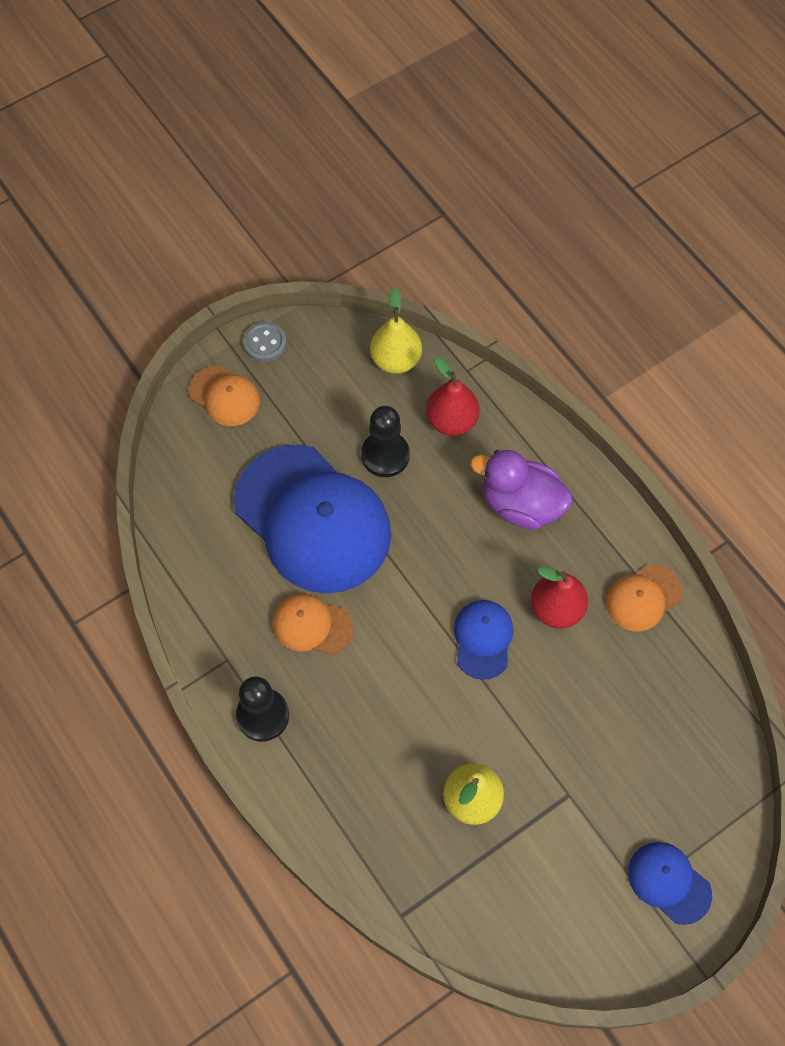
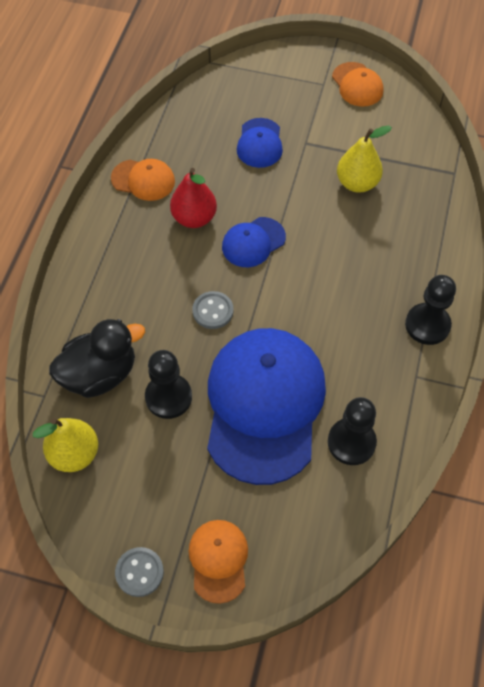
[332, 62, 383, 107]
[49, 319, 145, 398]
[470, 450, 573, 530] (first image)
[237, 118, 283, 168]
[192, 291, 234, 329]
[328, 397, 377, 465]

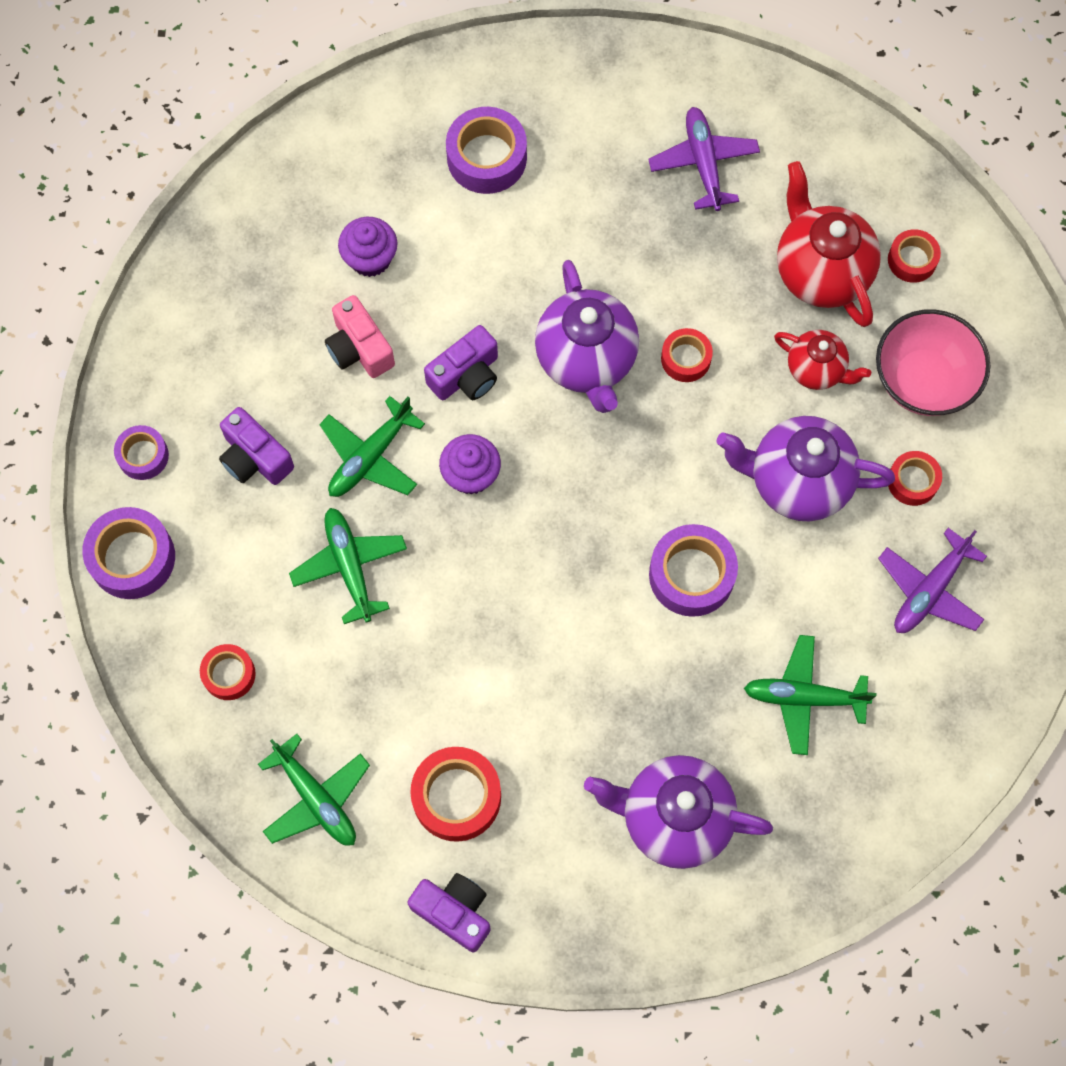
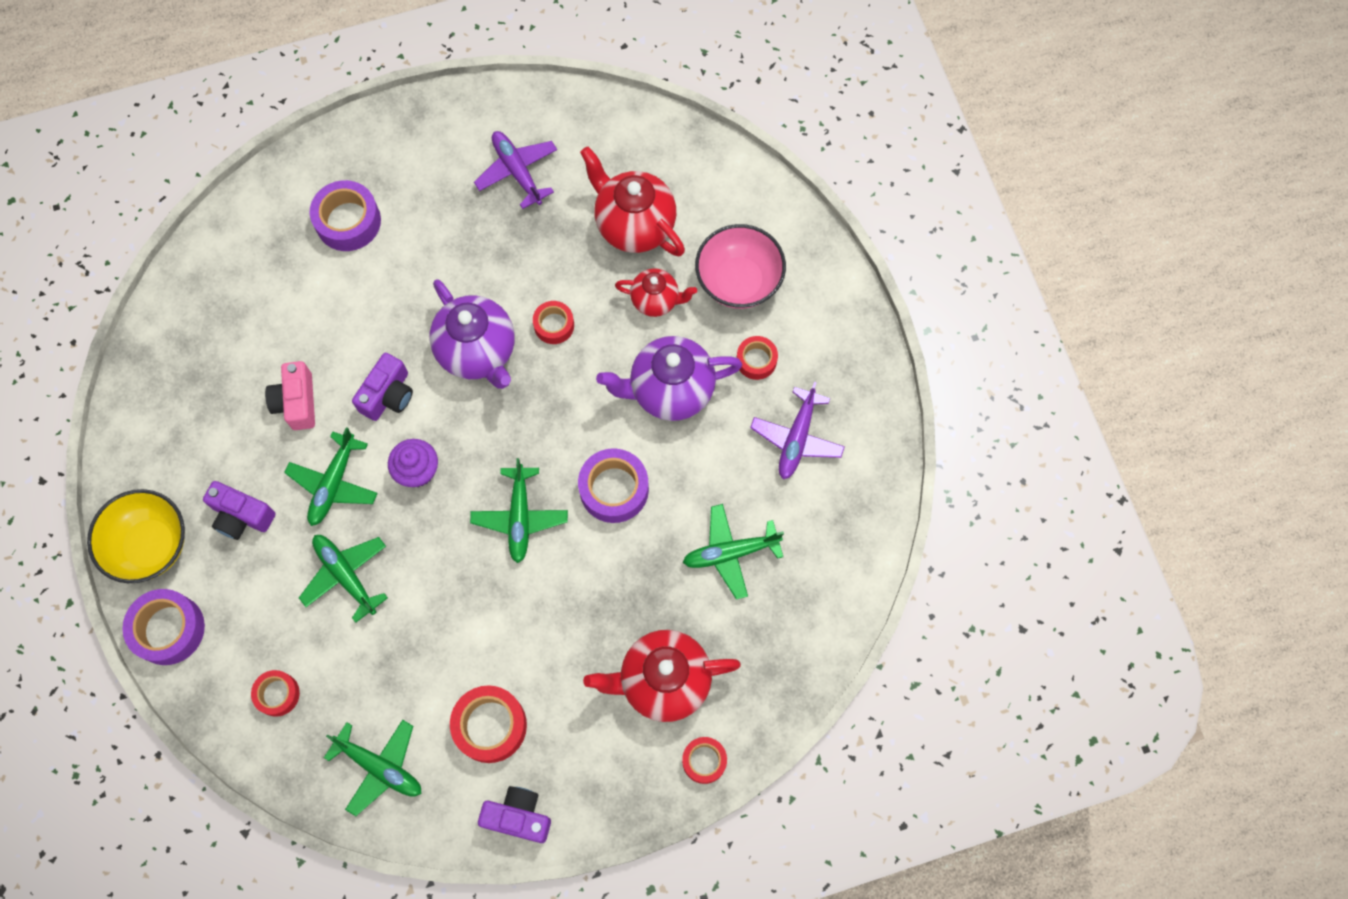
[87, 489, 185, 583]
[265, 361, 315, 430]
[338, 217, 397, 277] (first image)
[583, 630, 741, 722]
[682, 737, 727, 784]
[470, 458, 568, 563]

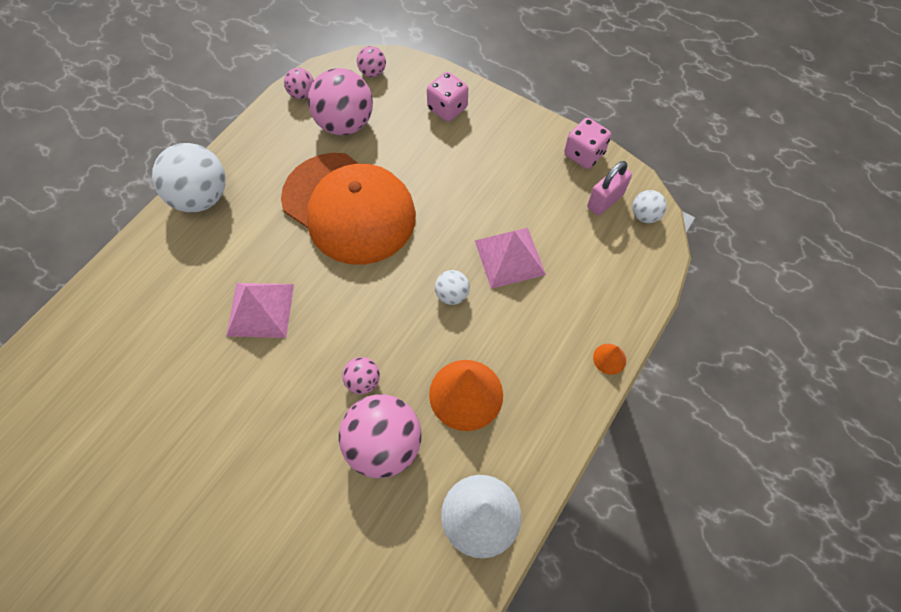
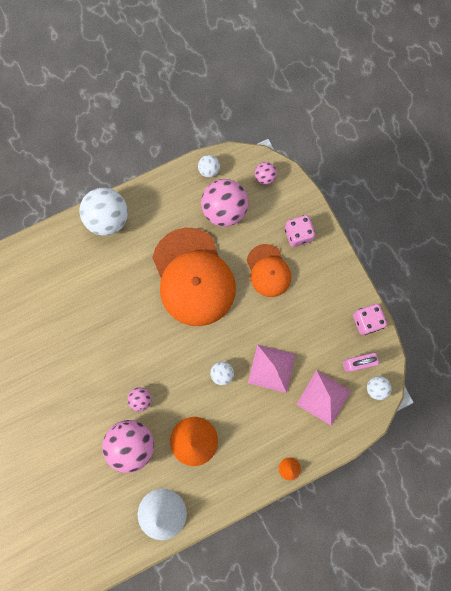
[297, 370, 351, 426]
[198, 155, 220, 178]
[247, 244, 291, 297]

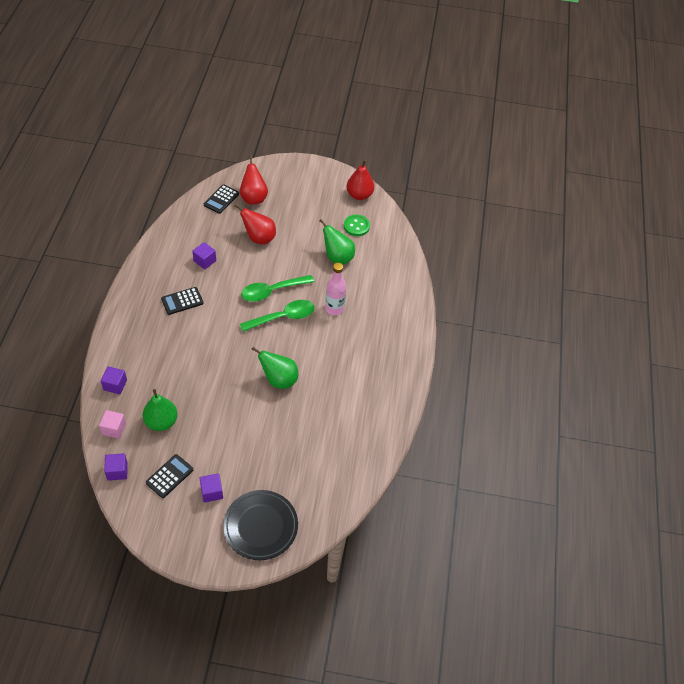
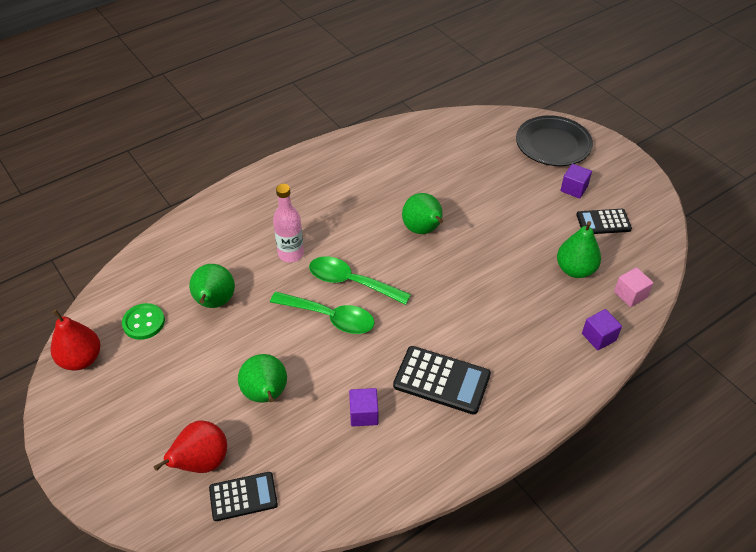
[104, 453, 128, 481] (first image)
[393, 346, 491, 415]
[238, 354, 287, 403]

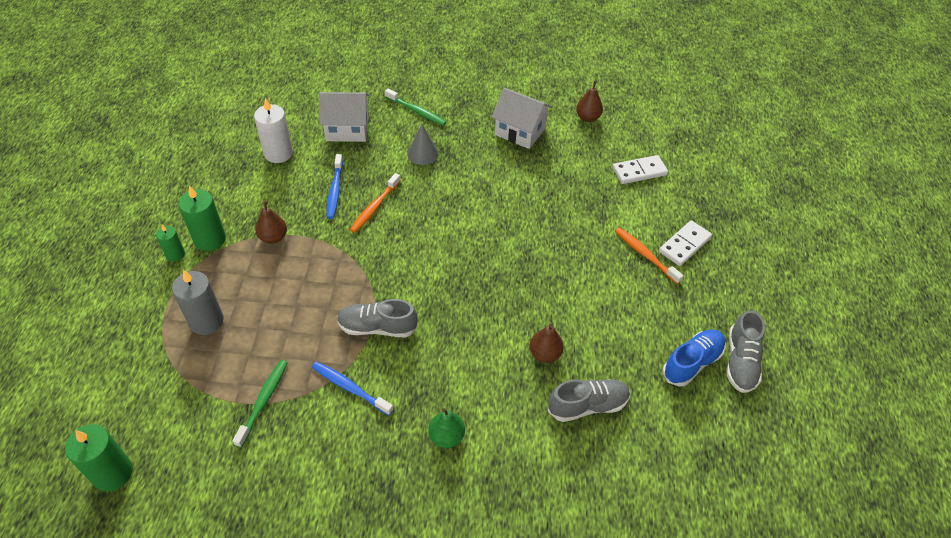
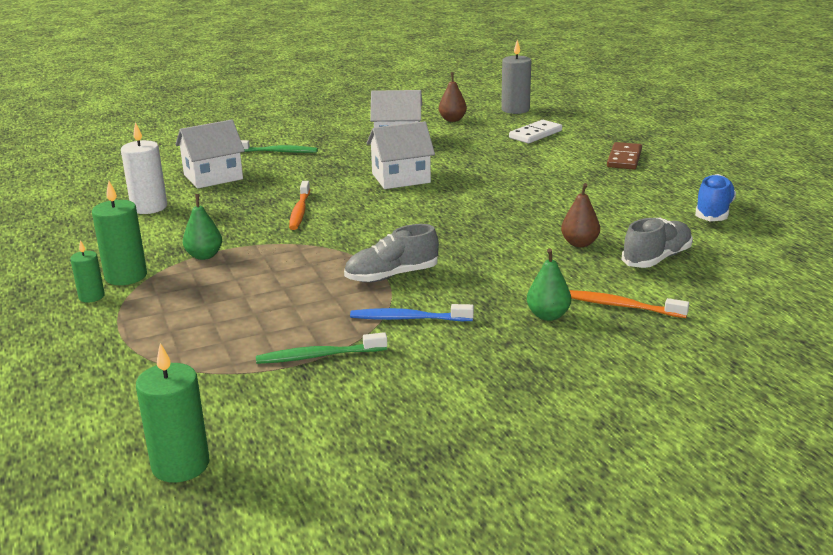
[501, 39, 531, 114]
[256, 332, 387, 364]
[183, 194, 222, 260]
[327, 154, 343, 219] (first image)
[407, 124, 439, 165] (first image)
[569, 290, 689, 318]
[607, 142, 642, 169]
[726, 310, 765, 393] (first image)
[367, 121, 435, 189]

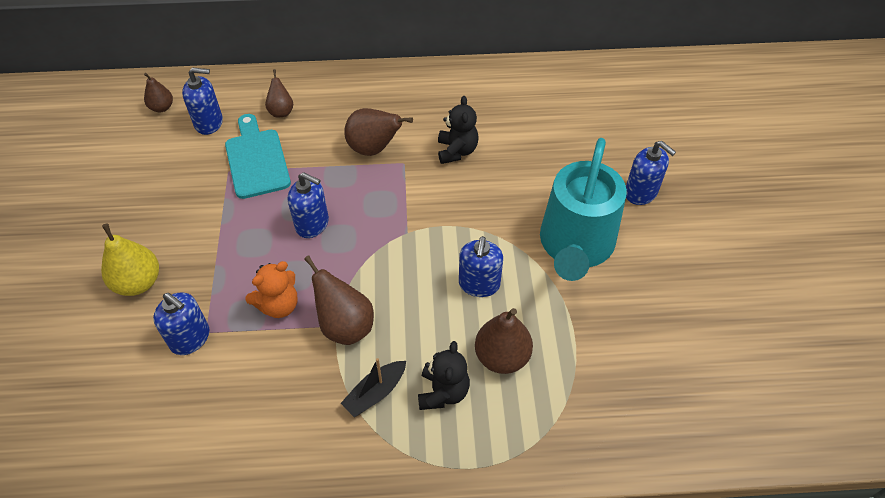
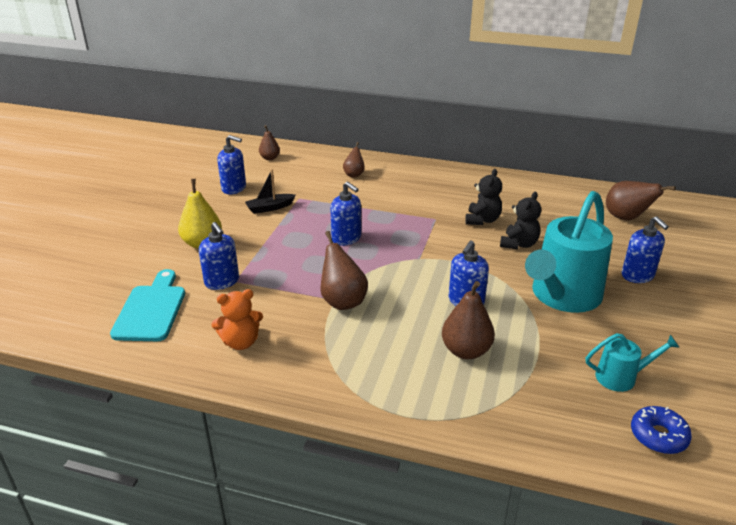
[217, 135, 246, 194]
[110, 269, 185, 341]
[211, 289, 263, 350]
[245, 169, 296, 214]
[606, 181, 676, 220]
[500, 192, 541, 249]
[586, 333, 680, 392]
[631, 406, 692, 454]

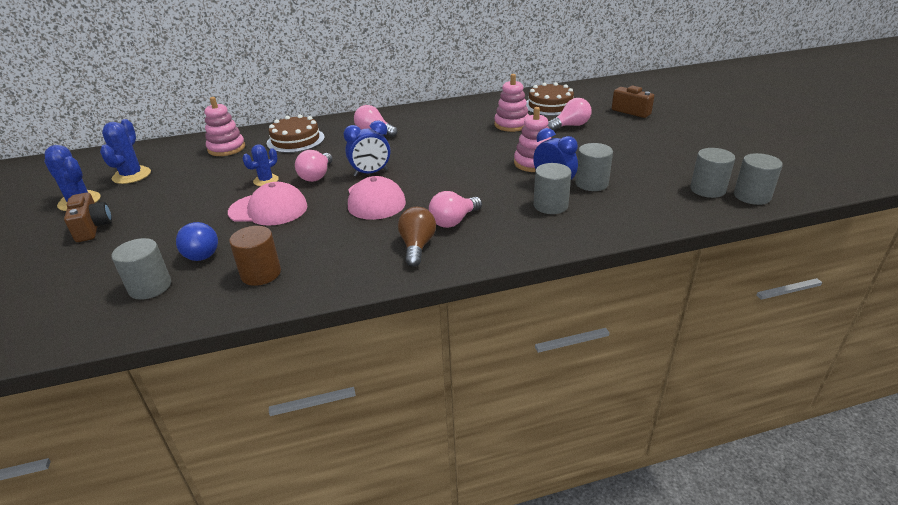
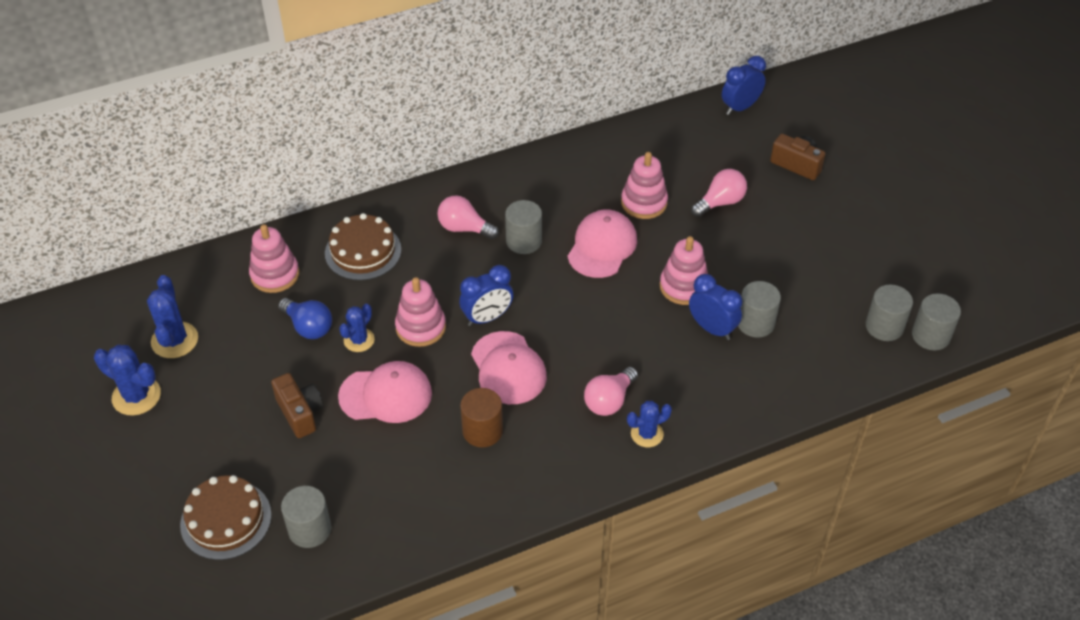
[271, 373, 323, 438]
[278, 298, 332, 339]
[460, 388, 503, 447]
[395, 277, 446, 347]
[398, 207, 436, 267] (first image)
[180, 475, 272, 560]
[505, 200, 542, 254]
[567, 210, 637, 278]
[627, 401, 672, 447]
[722, 56, 766, 115]

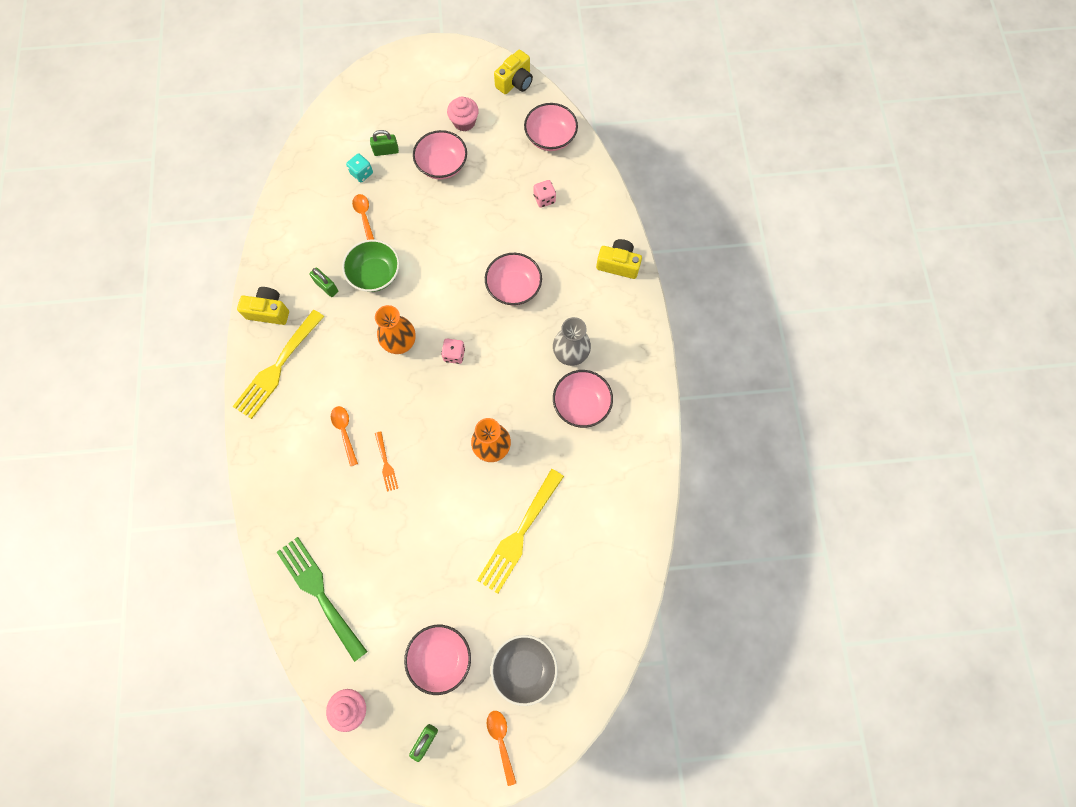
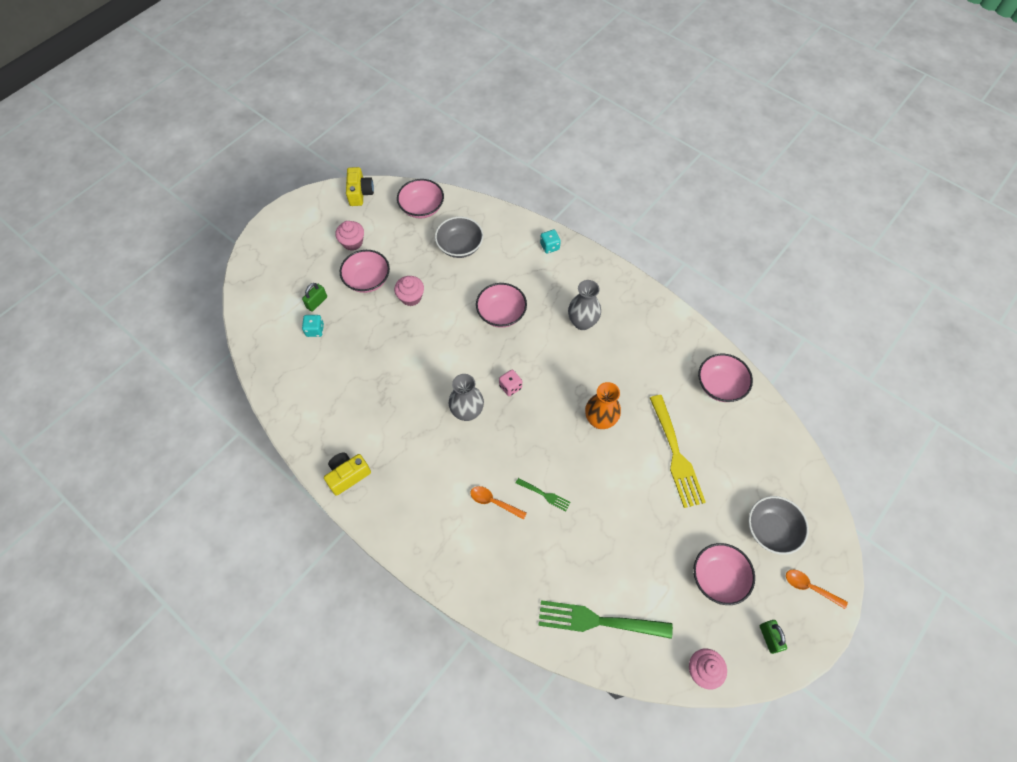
[232, 310, 324, 419] (first image)
[309, 268, 338, 297] (first image)
[342, 239, 400, 292] (first image)
[352, 194, 374, 240] (first image)
[449, 374, 484, 421]
[516, 478, 571, 511]
[435, 217, 483, 258]
[698, 354, 753, 402]
[540, 230, 561, 253]
[394, 276, 424, 306]

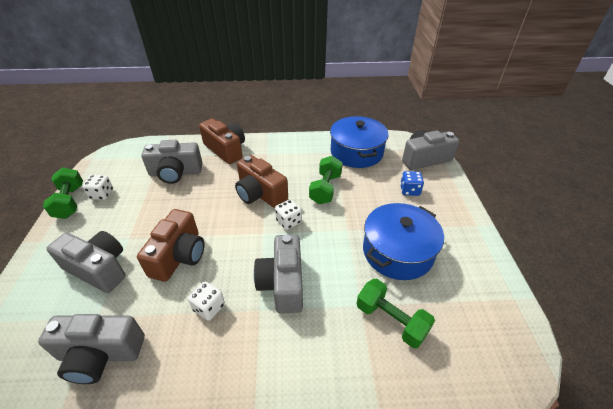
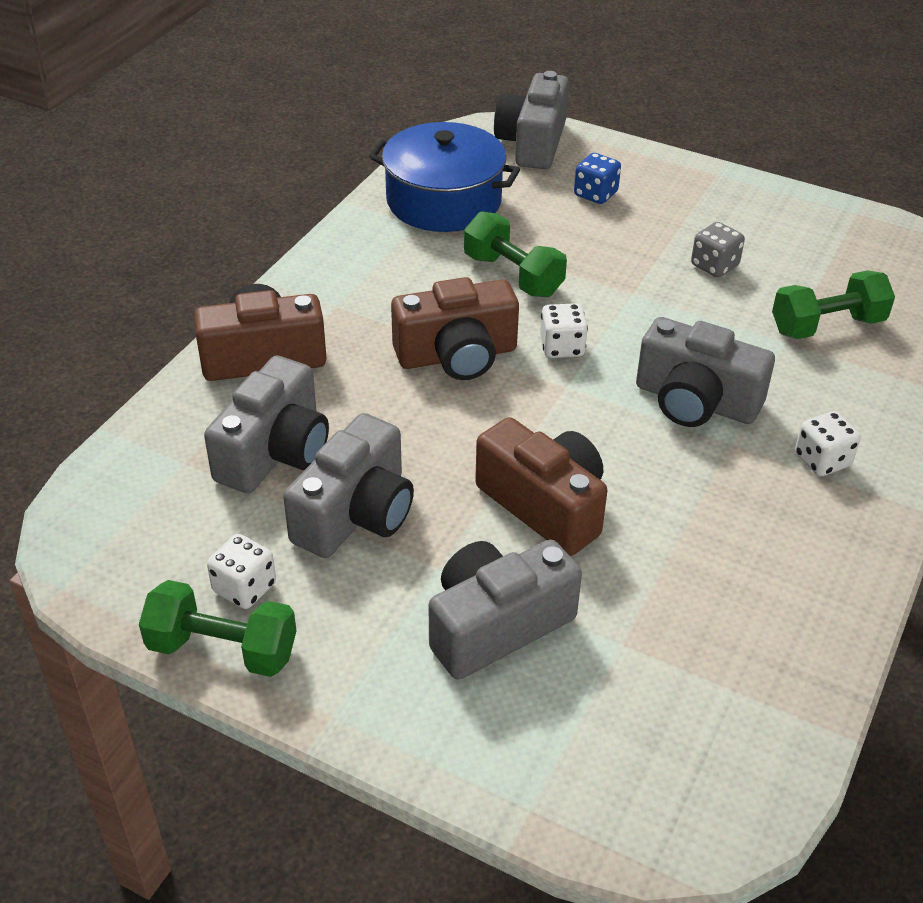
[283, 413, 414, 558]
[795, 411, 861, 476]
[691, 222, 745, 277]

